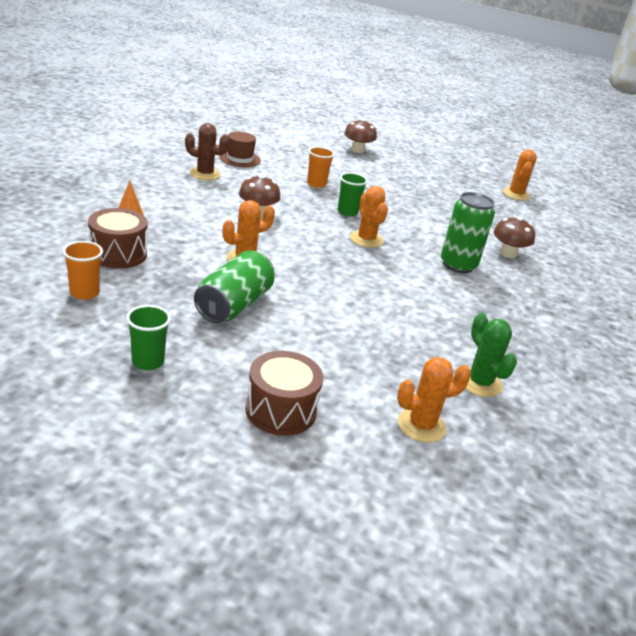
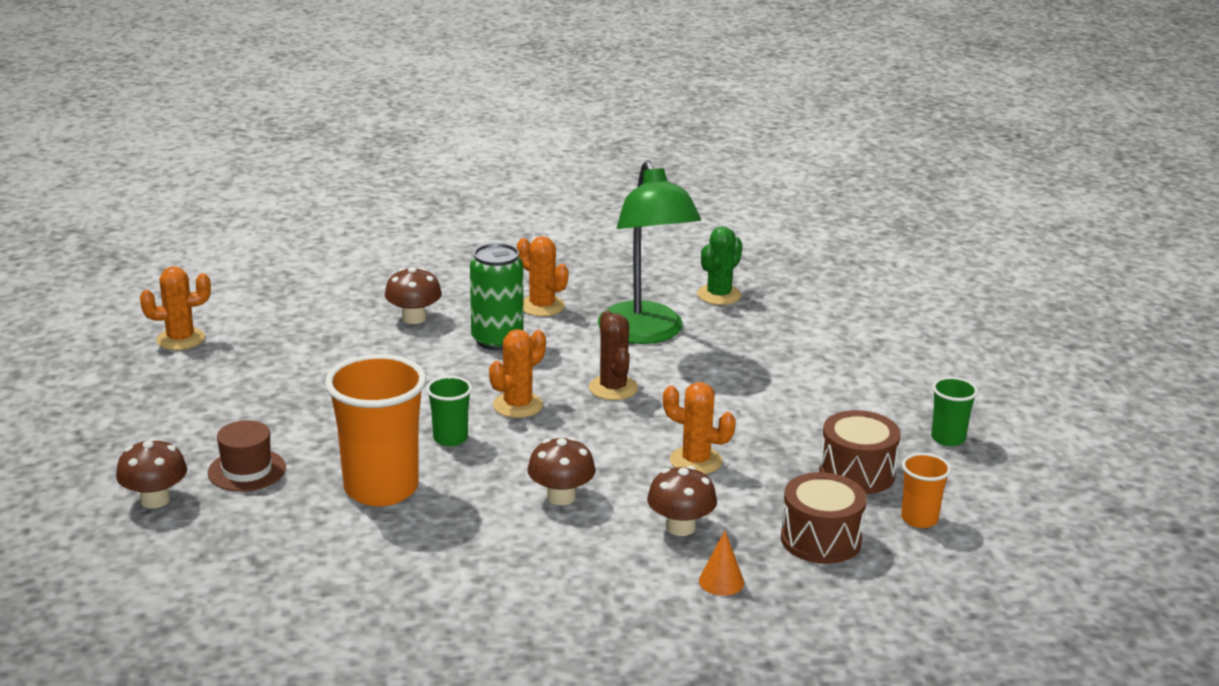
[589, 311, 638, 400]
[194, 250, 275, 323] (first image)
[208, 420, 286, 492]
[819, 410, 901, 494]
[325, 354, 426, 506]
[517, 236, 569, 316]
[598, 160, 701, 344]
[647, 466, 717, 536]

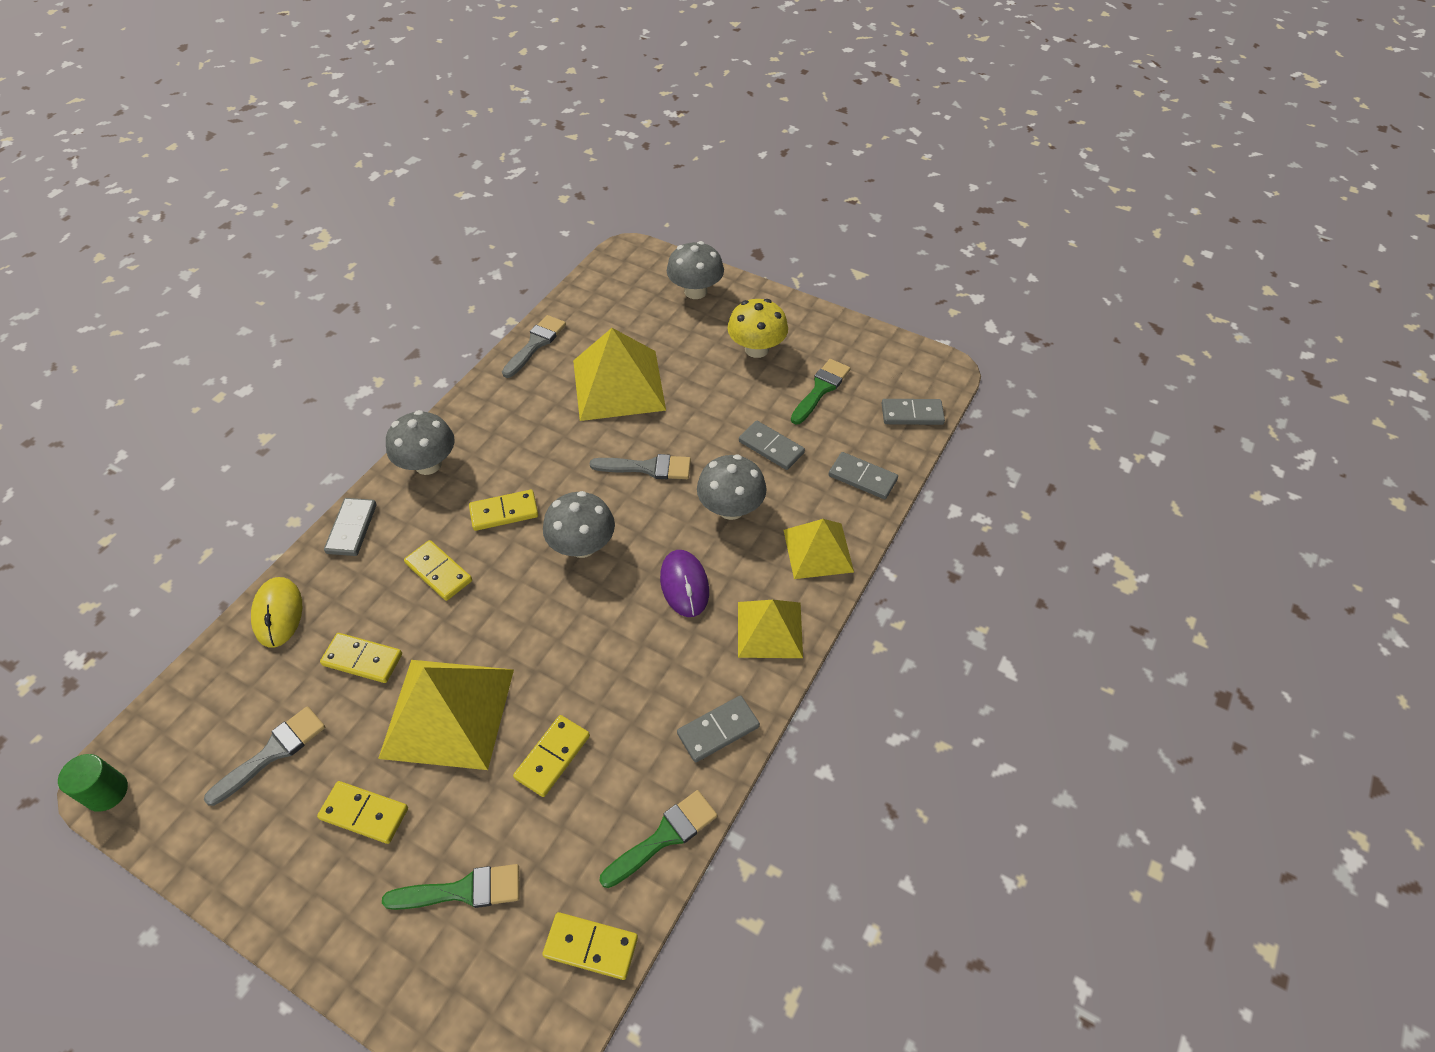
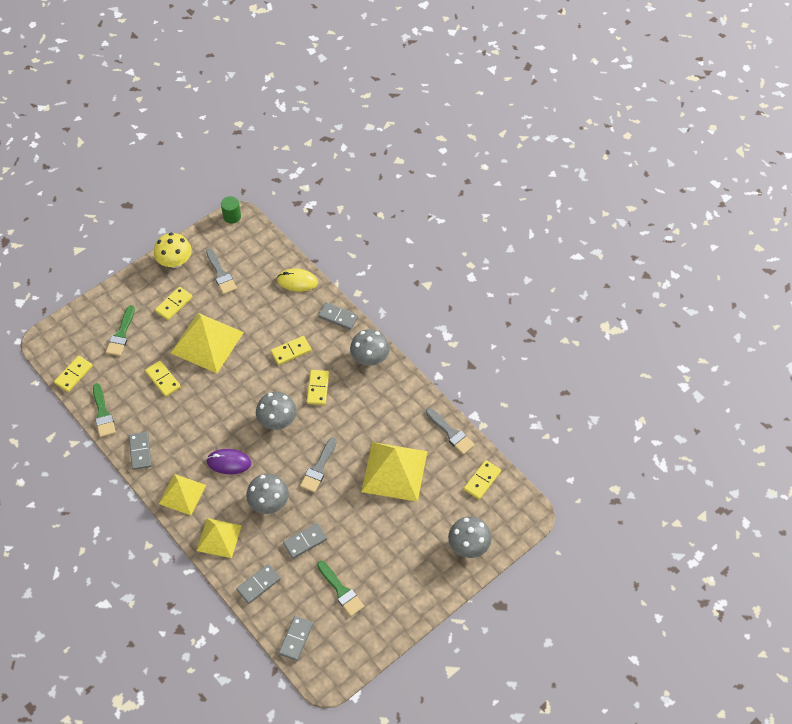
[464, 460, 501, 499]
[154, 233, 192, 268]

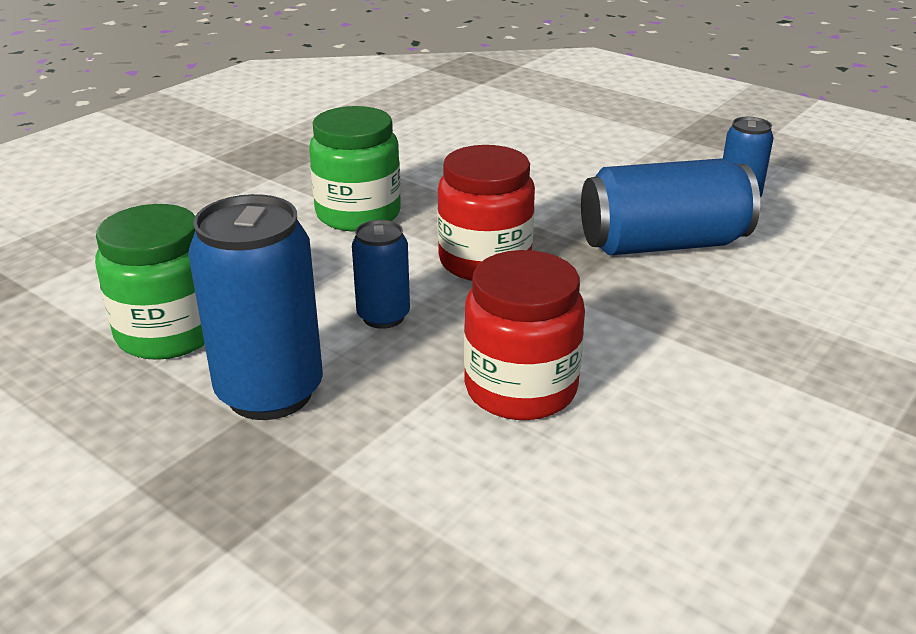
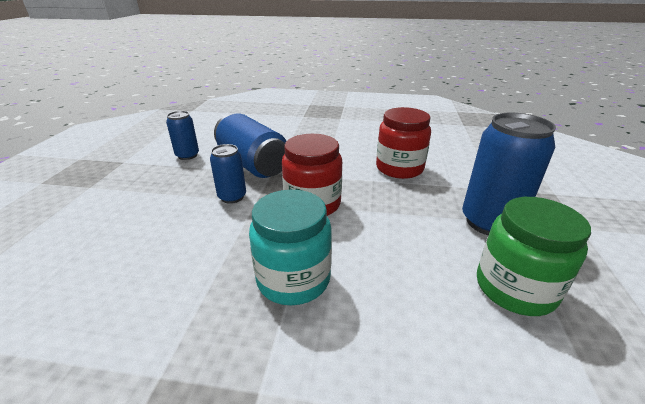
[249, 190, 332, 305]
[210, 144, 246, 204]

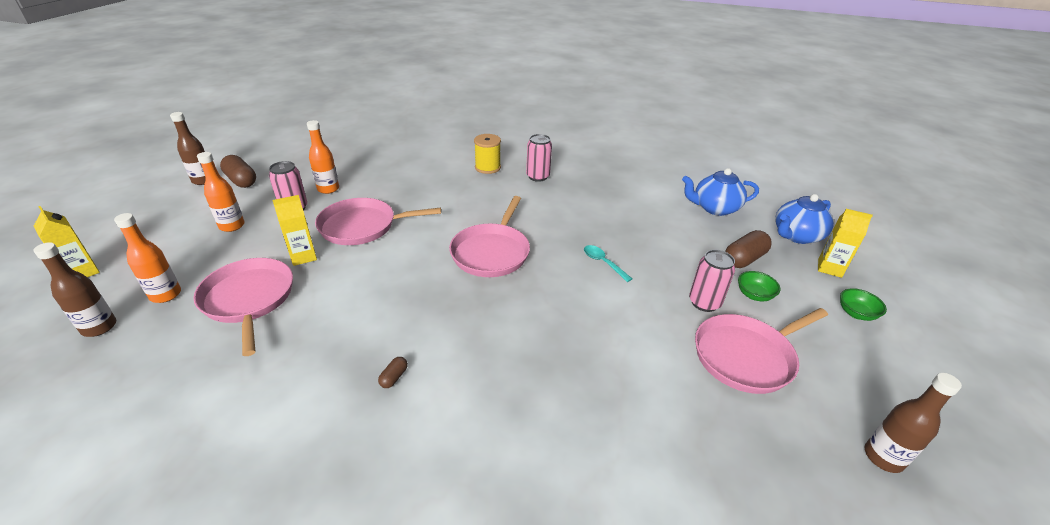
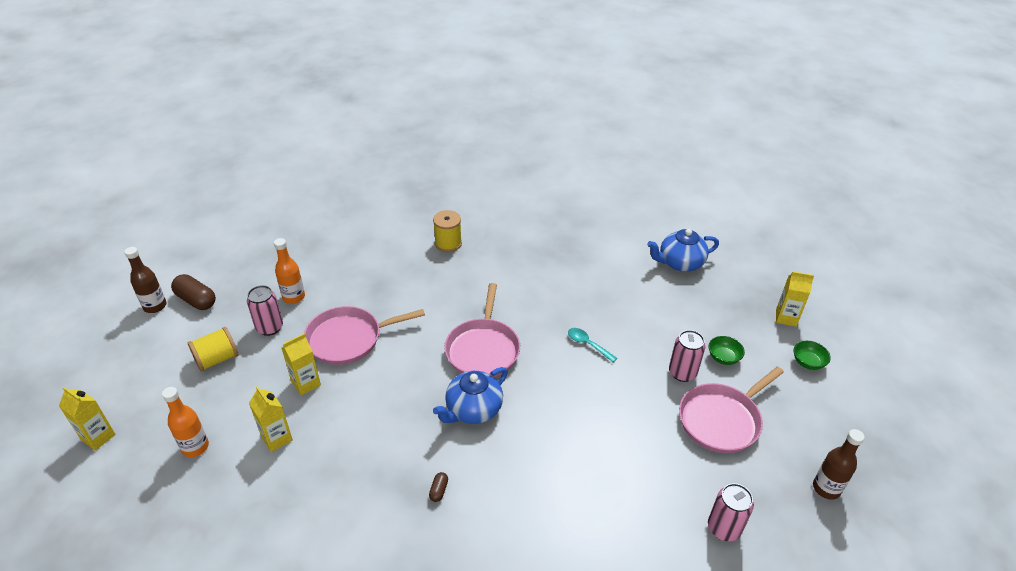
[33, 242, 116, 337] (first image)
[249, 386, 293, 452]
[188, 327, 239, 372]
[708, 483, 754, 541]
[725, 230, 772, 268] (first image)
[433, 367, 508, 424]

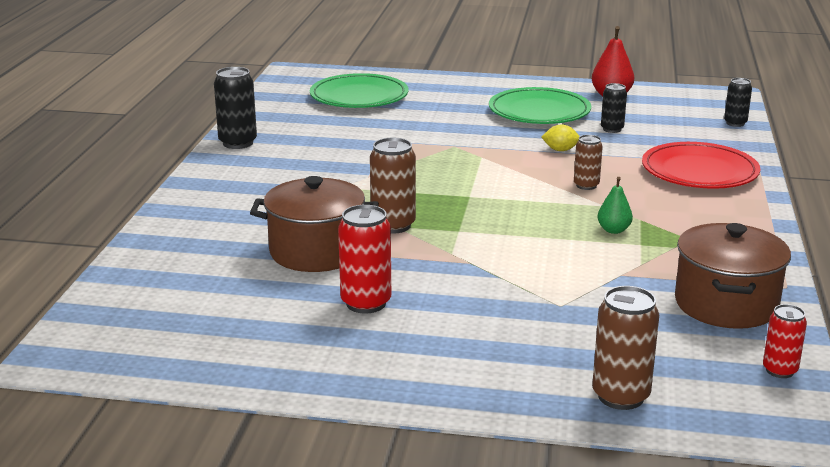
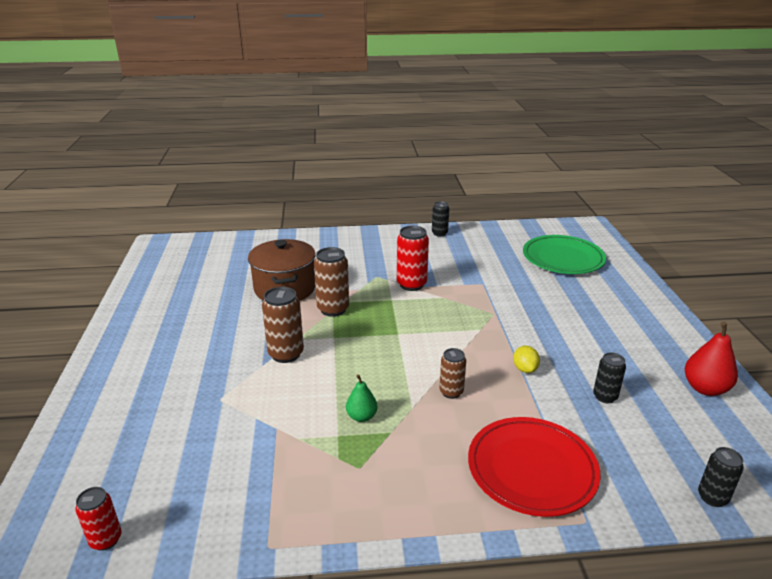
[432, 201, 449, 237]
[397, 226, 429, 291]
[489, 87, 591, 124] (first image)
[262, 287, 304, 363]
[675, 223, 791, 329] (first image)

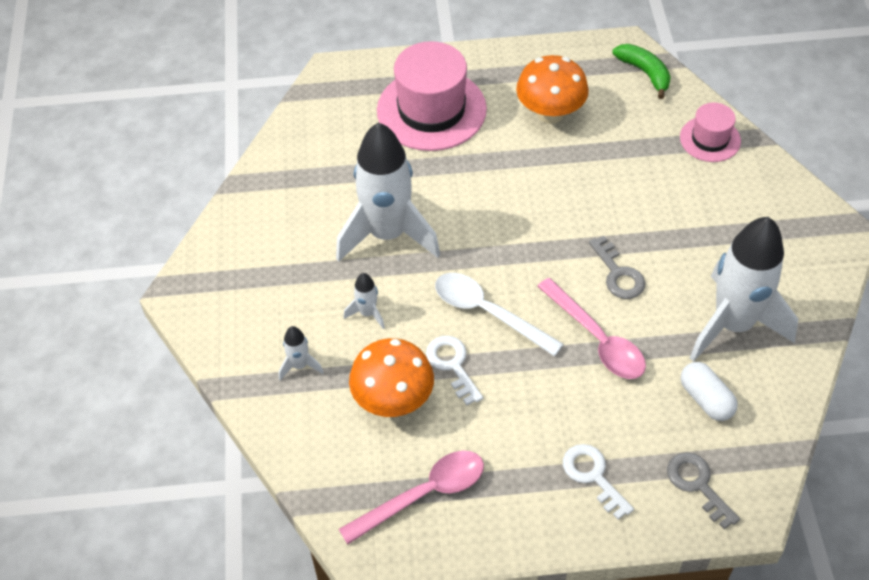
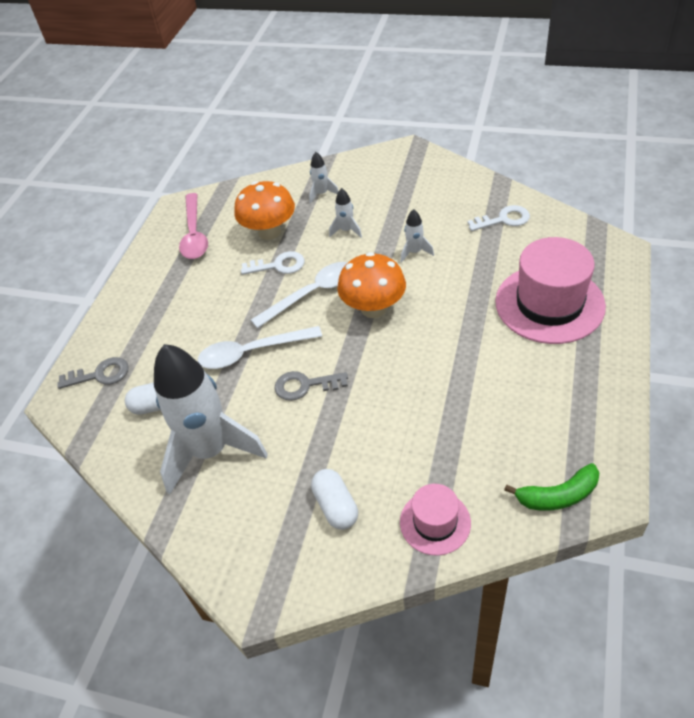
[400, 209, 434, 263]
[337, 252, 406, 318]
[198, 326, 322, 369]
[467, 205, 530, 231]
[311, 469, 358, 530]

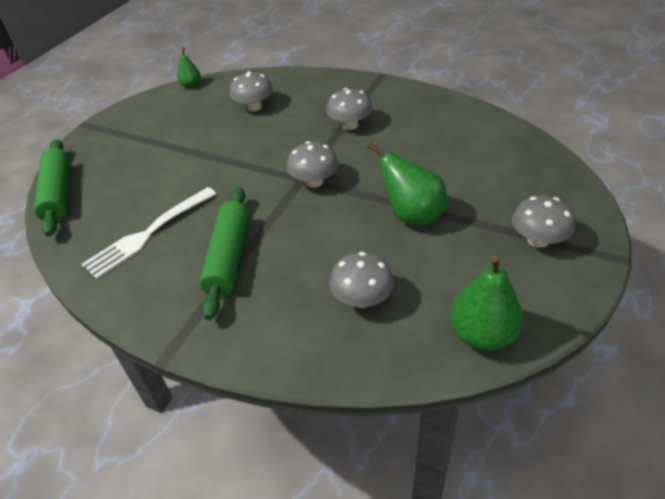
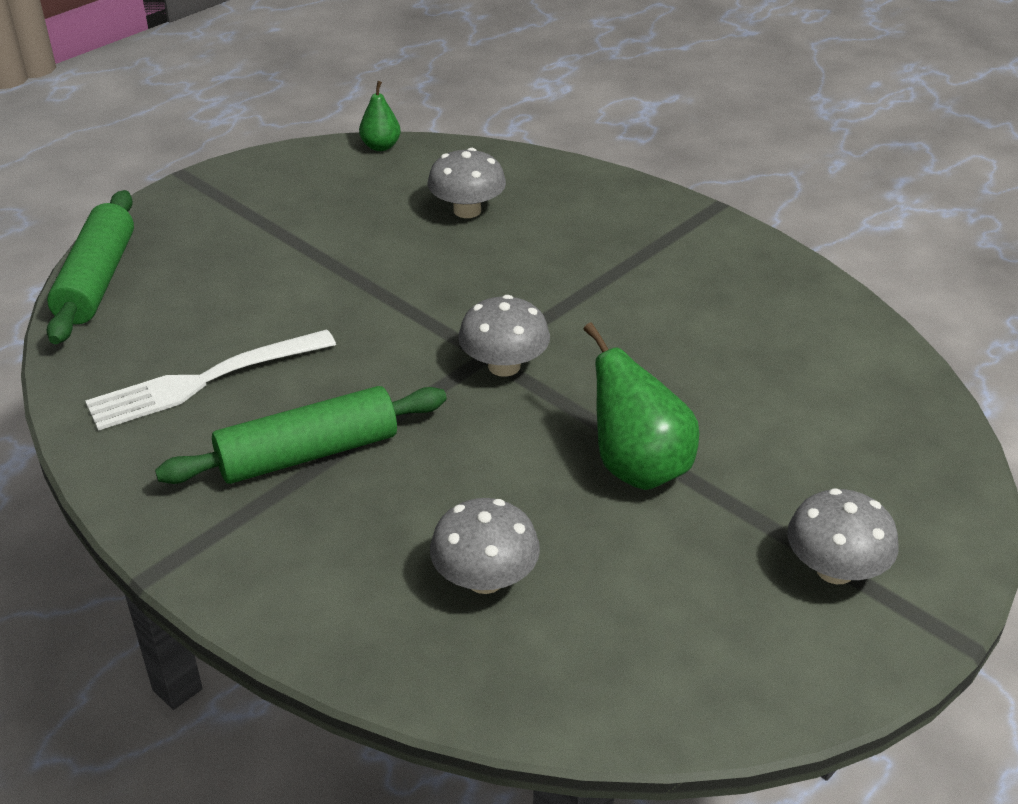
[155, 386, 447, 484]
[326, 88, 373, 130] (first image)
[450, 255, 523, 351] (first image)

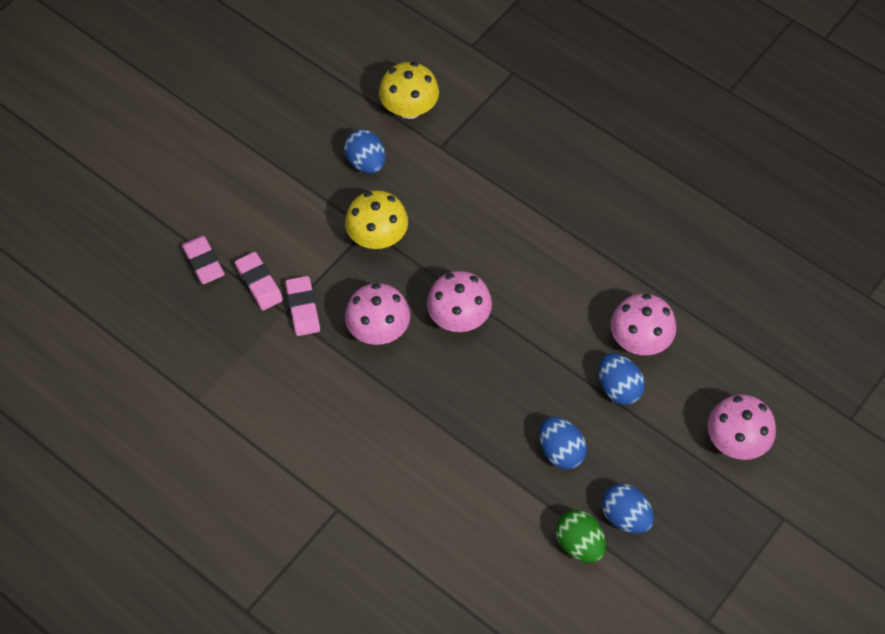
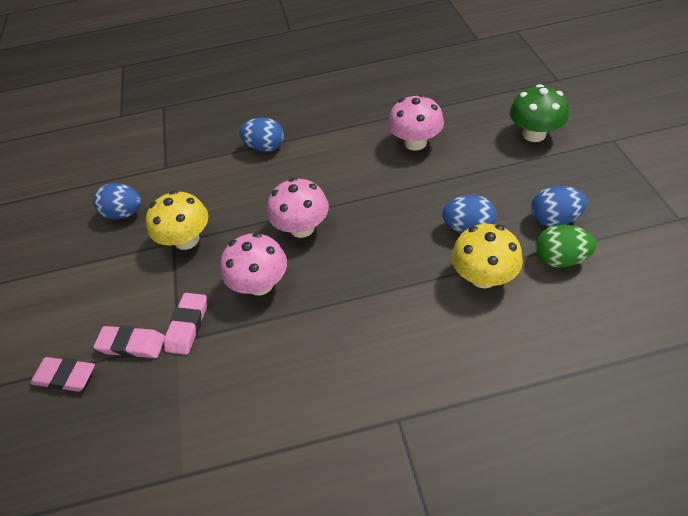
[164, 293, 207, 355]
[451, 224, 523, 288]
[239, 117, 284, 152]
[510, 84, 569, 142]

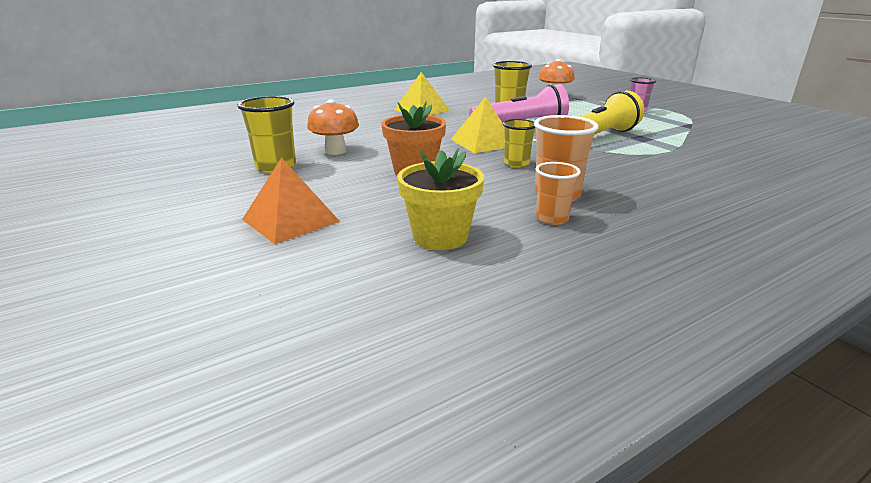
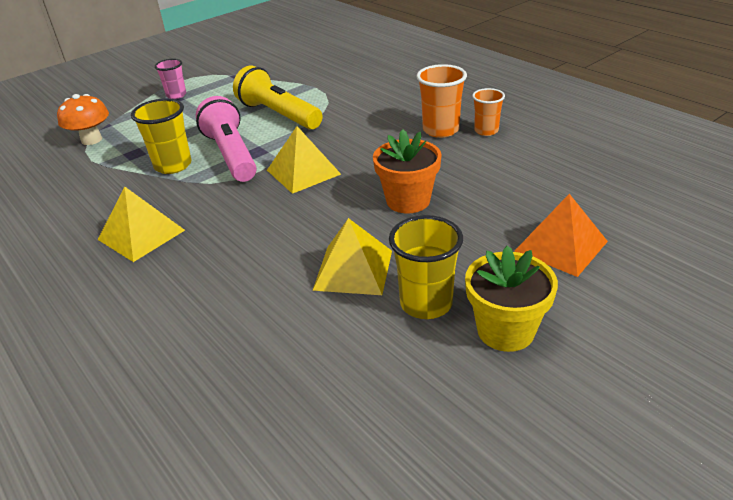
[312, 218, 392, 295]
[465, 246, 558, 352]
[503, 119, 536, 168] (first image)

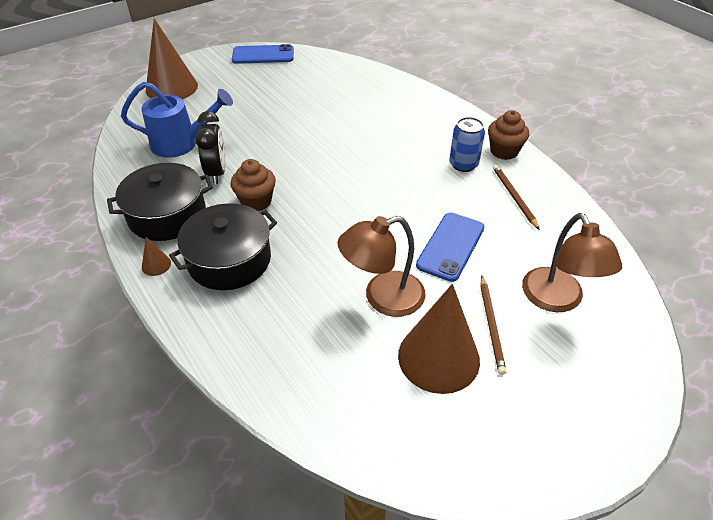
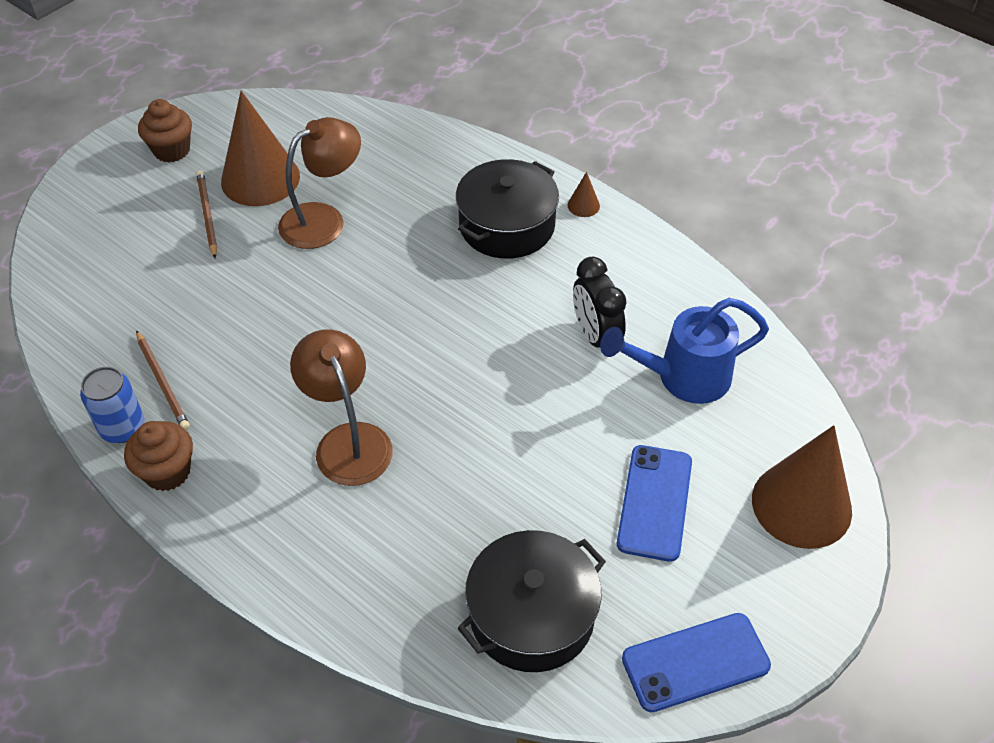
[458, 530, 606, 672]
[138, 99, 192, 163]
[617, 445, 692, 562]
[80, 367, 145, 443]
[290, 329, 393, 486]

